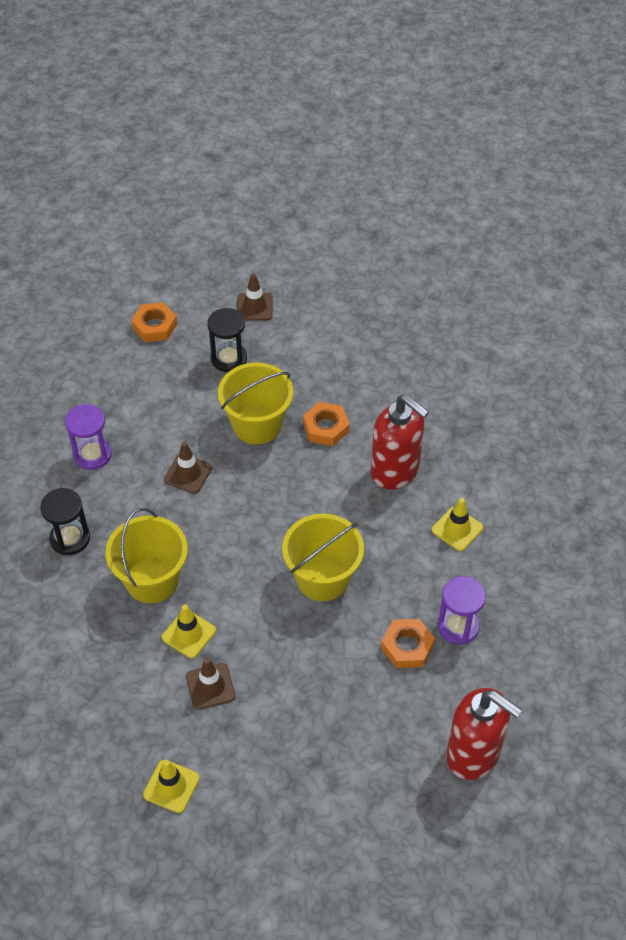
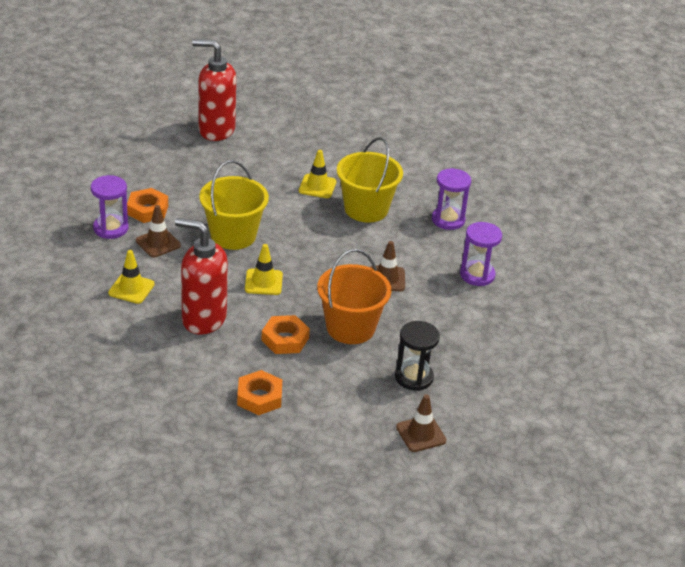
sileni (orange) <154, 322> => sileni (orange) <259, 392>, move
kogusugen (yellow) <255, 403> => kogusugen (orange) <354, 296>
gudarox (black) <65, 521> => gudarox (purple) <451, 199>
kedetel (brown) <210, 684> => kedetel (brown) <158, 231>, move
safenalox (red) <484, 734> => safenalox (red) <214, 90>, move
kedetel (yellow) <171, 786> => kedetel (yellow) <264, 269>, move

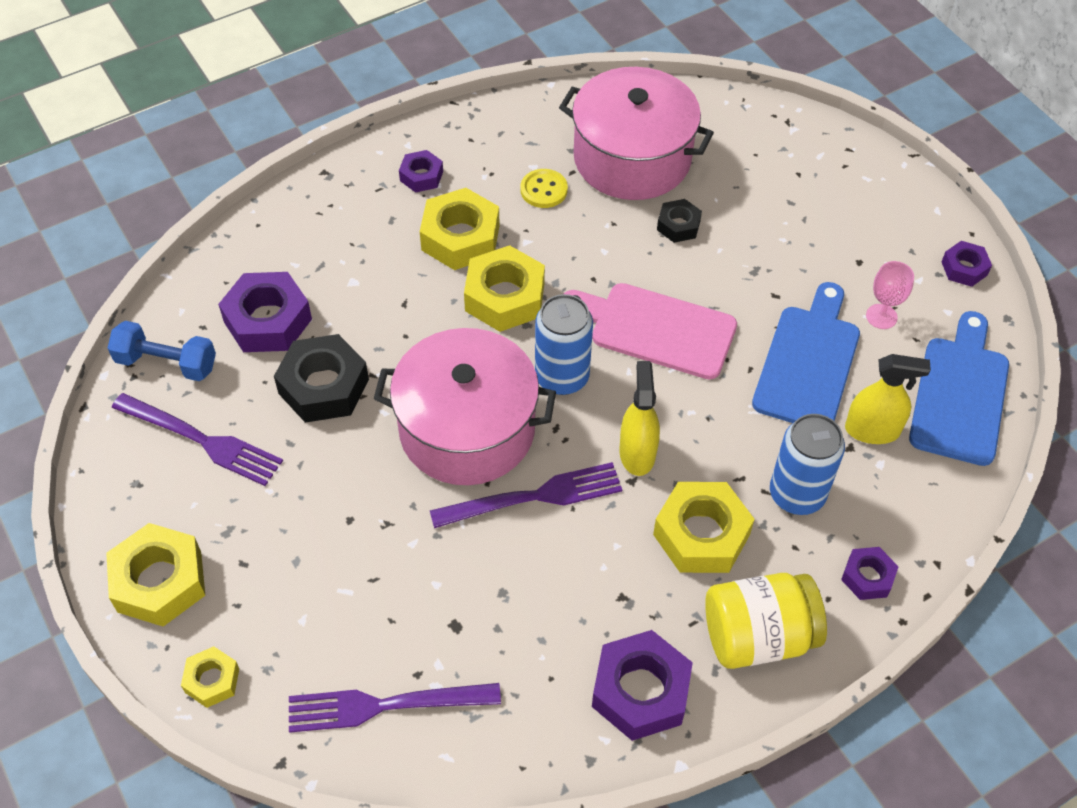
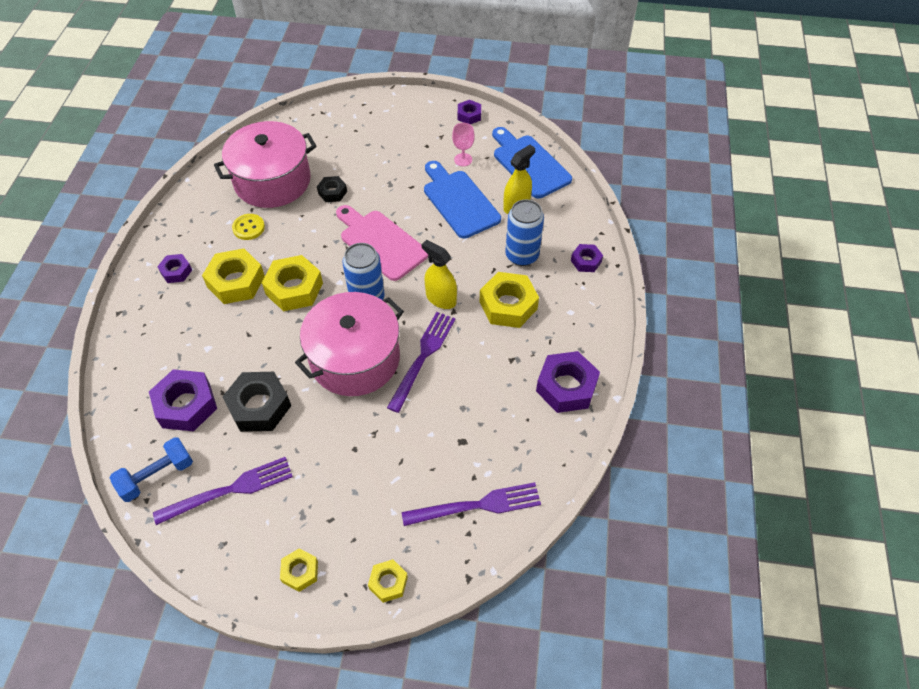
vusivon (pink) <650, 331> => vusivon (pink) <382, 243>, 75 degrees clockwise
sileni (yellow) <155, 575> => sileni (yellow) <299, 570>, x0.55
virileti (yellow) <766, 621> => nothing
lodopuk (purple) <395, 708> => lodopuk (purple) <471, 504>, 135 degrees counterclockwise

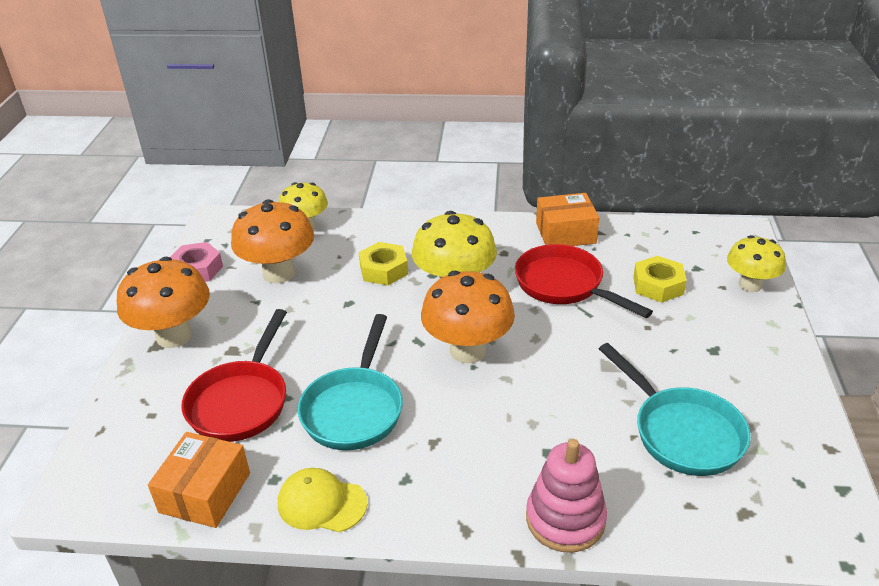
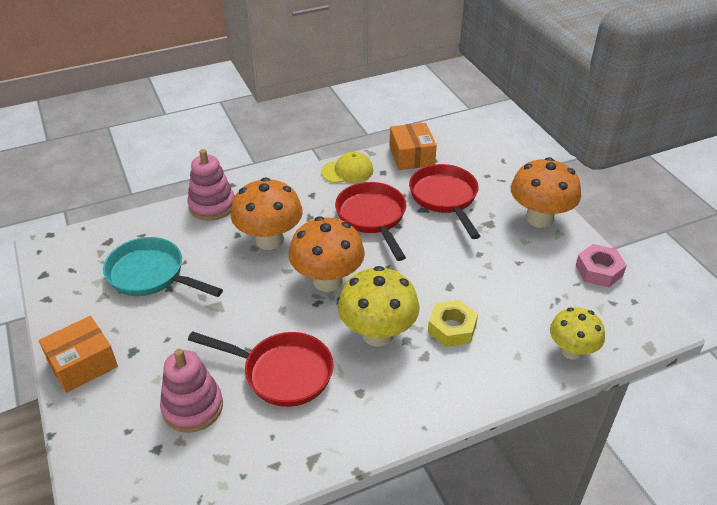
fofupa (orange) <567, 219> => fofupa (orange) <78, 354>, move
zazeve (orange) <272, 241> => zazeve (orange) <267, 213>, move
zazeve (yellow) <756, 263> => nothing
sileni (yellow) <660, 279> => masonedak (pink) <191, 391>
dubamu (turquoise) <350, 382> => dubamu (red) <370, 221>

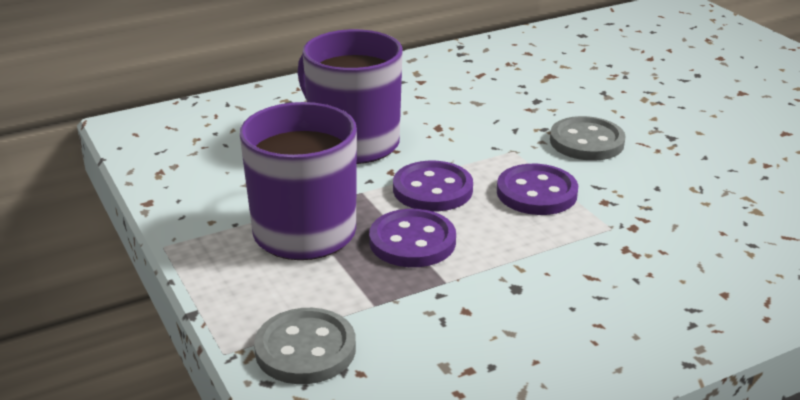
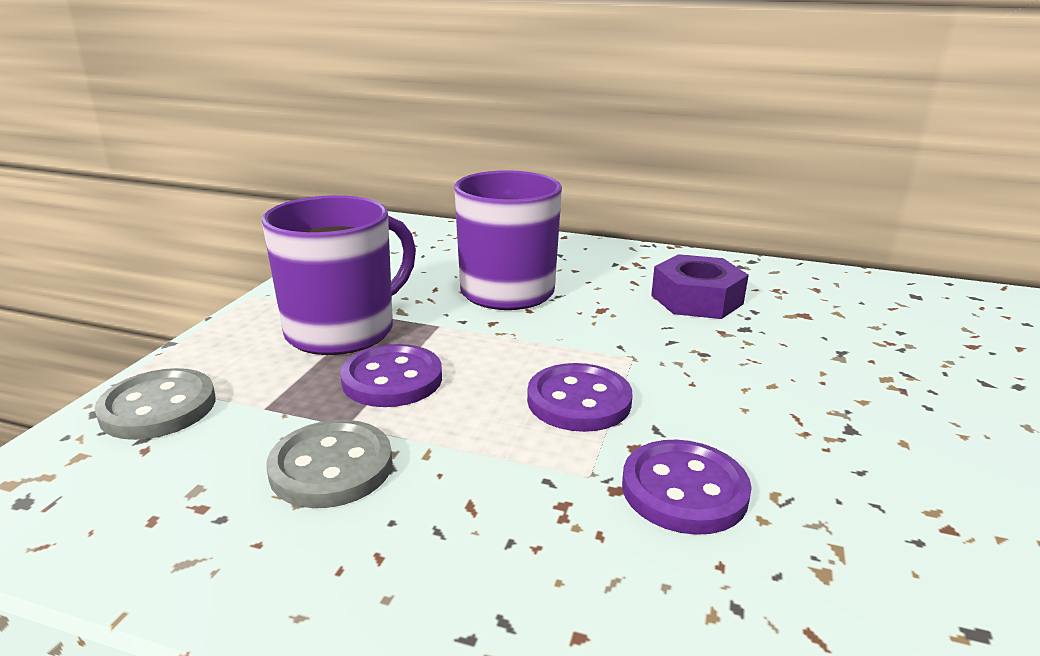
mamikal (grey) <588, 138> => mamikal (grey) <329, 464>, move
mamikal (purple) <433, 186> => mamikal (purple) <687, 487>, move
nothing => sileni (purple) <700, 286>

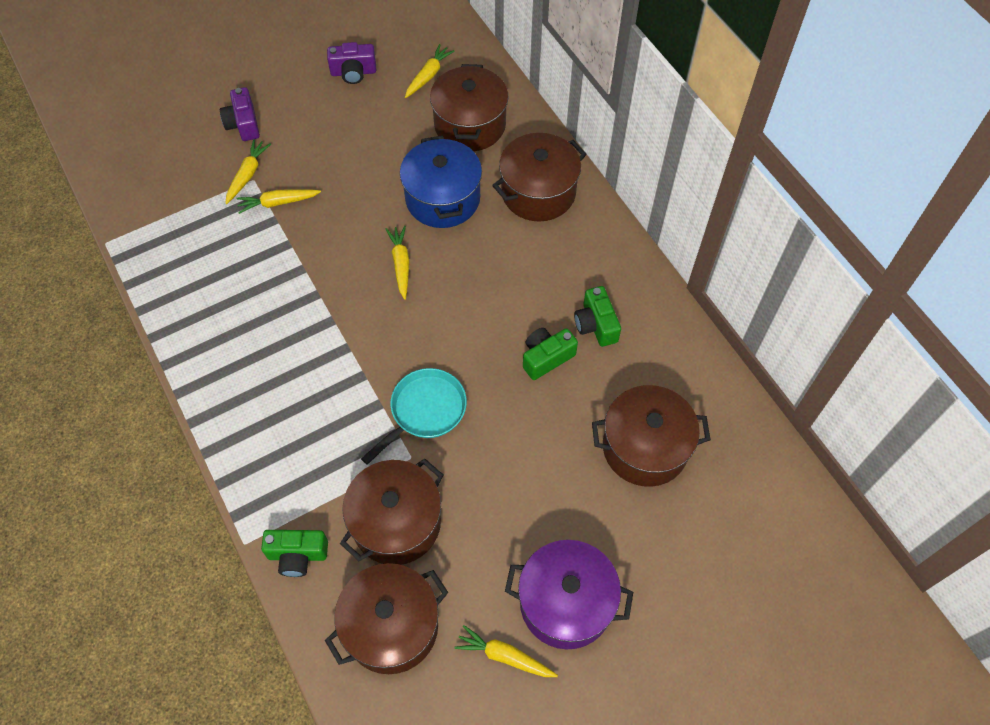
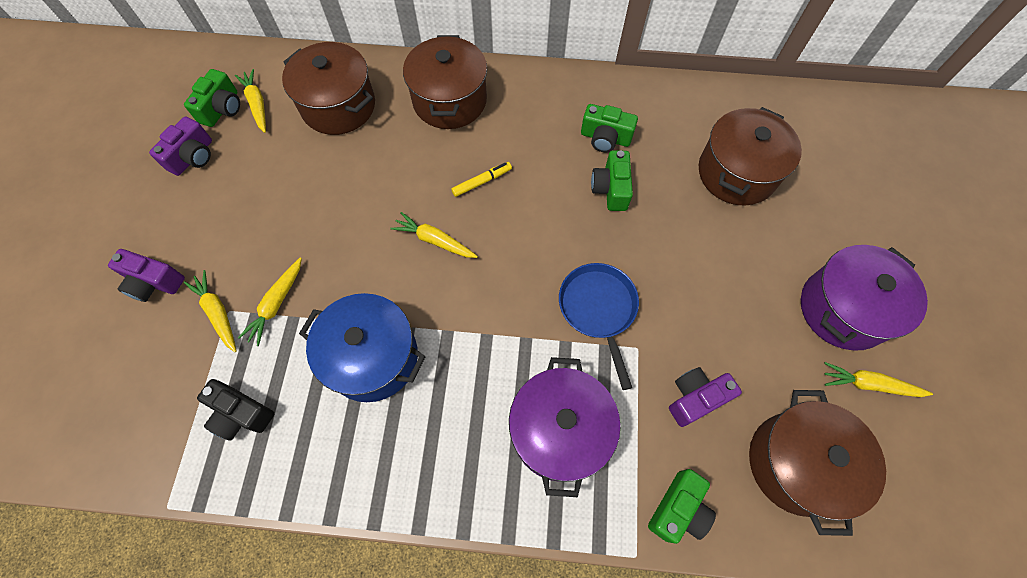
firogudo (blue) <441, 181> => firogudo (blue) <362, 347>, move
dubamu (turquoise) <414, 416> => dubamu (blue) <599, 326>
firogudo (brown) <392, 512> => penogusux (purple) <705, 397>
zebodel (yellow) <506, 651> => zebodel (yellow) <878, 379>, 45 degrees clockwise
nothing => penogusux (green) <212, 98>
nothing => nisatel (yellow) <481, 179>
nothing => firogudo (purple) <565, 427>
nothing => penogusux (black) <235, 410>

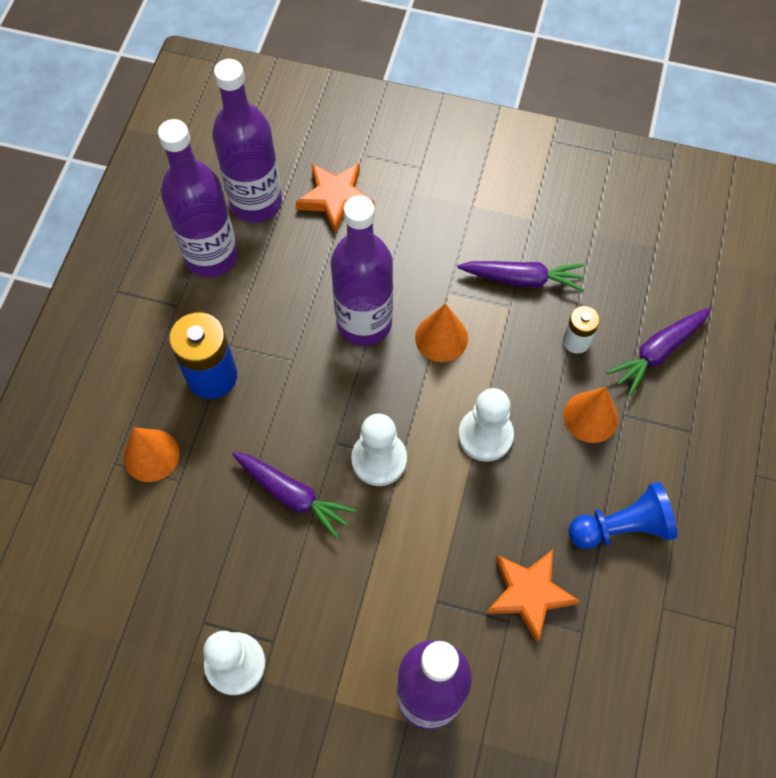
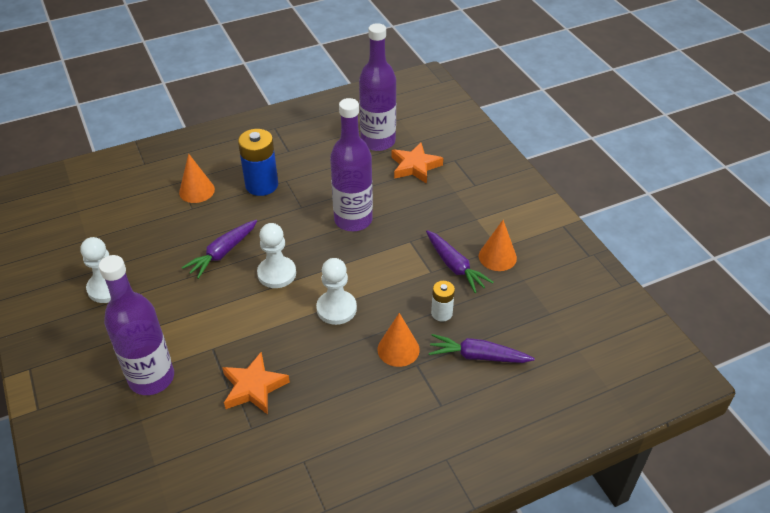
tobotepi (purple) <198, 198> => nothing
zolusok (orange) <441, 332> => zolusok (orange) <498, 245>, move
zebodel (purple) <294, 495> => zebodel (purple) <219, 249>, 45 degrees clockwise
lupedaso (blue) <622, 515> => nothing

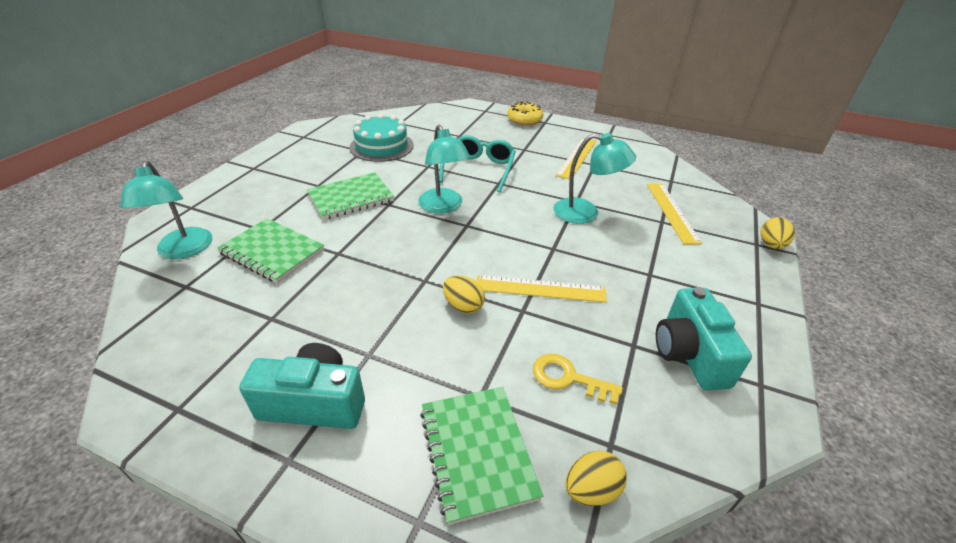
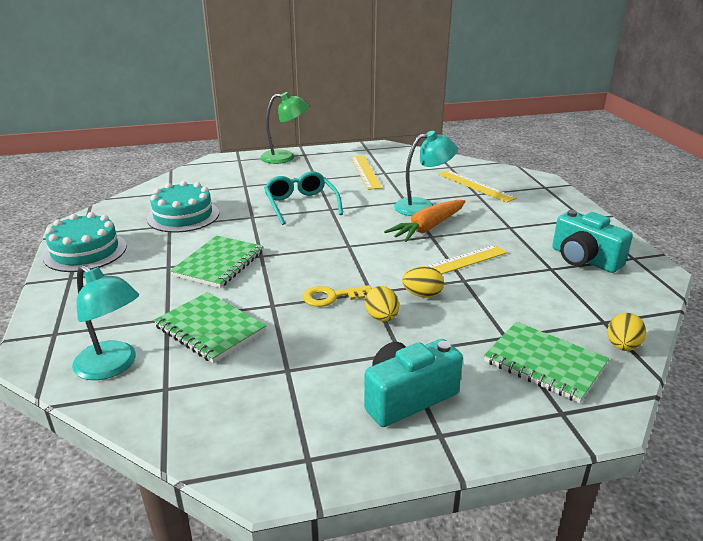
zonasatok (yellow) <525, 114> => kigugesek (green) <284, 128>
kigugesek (turquoise) <444, 169> => nothing
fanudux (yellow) <777, 233> => fanudux (yellow) <382, 304>, move
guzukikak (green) <270, 250> => guzukikak (green) <210, 327>, 45 degrees clockwise
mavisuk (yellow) <578, 379> => mavisuk (yellow) <337, 296>, move
nothing => zebodel (orange) <425, 221>
nothing => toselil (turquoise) <85, 242>

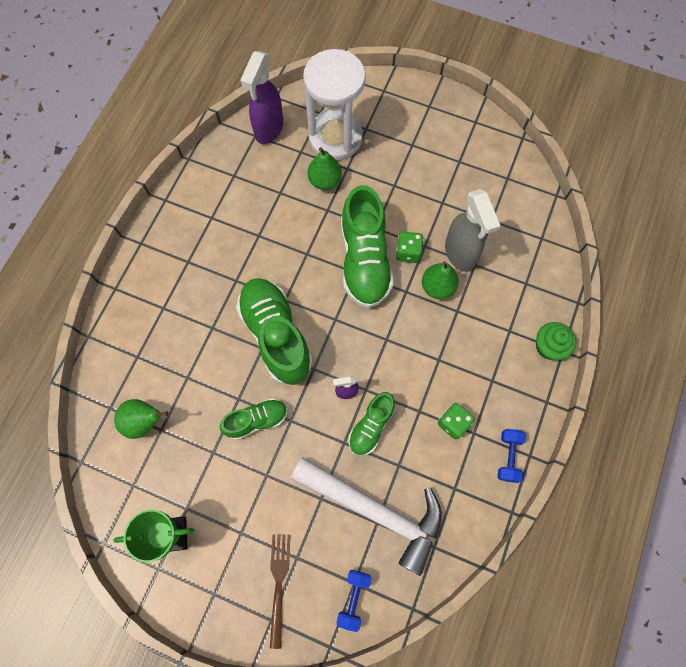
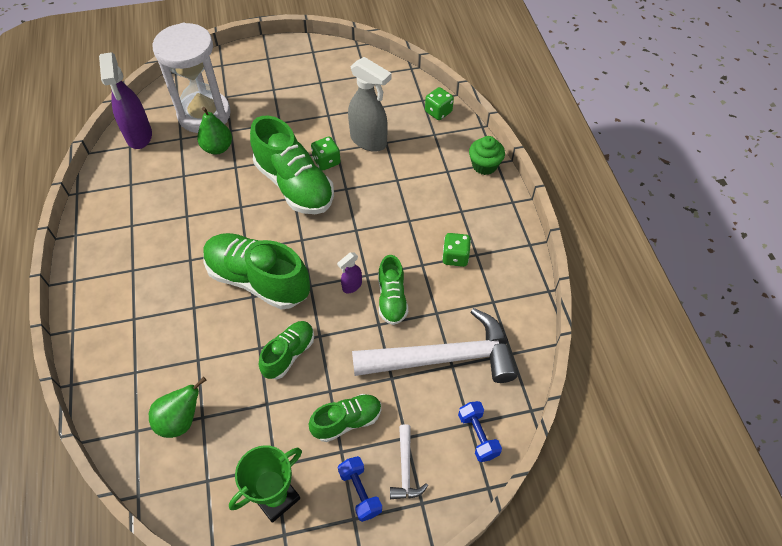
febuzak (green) <440, 280> => nothing
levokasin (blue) <512, 456> => levokasin (blue) <360, 489>, move
lodopuk (brown) <280, 591> => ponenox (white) <409, 461>
nothing => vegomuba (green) <439, 103>
nothing => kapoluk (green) <344, 418>

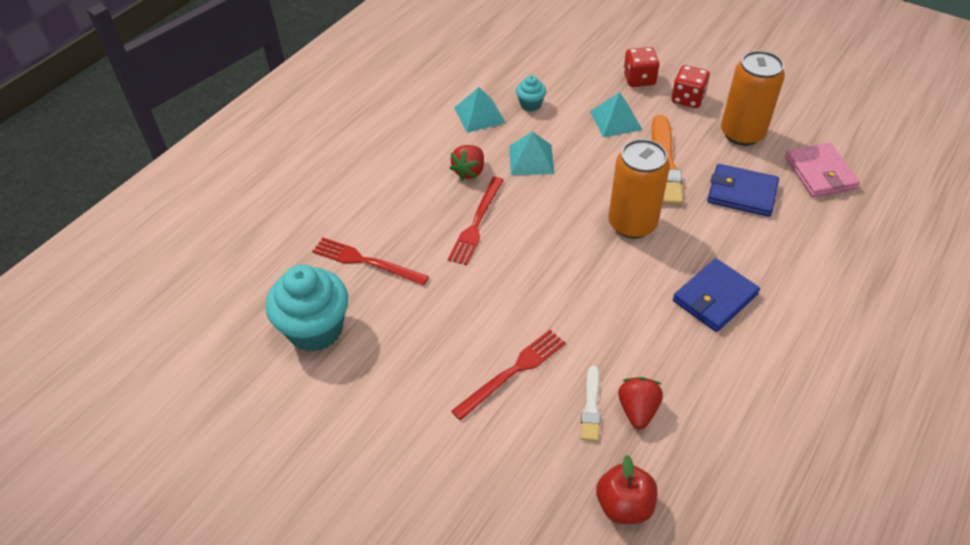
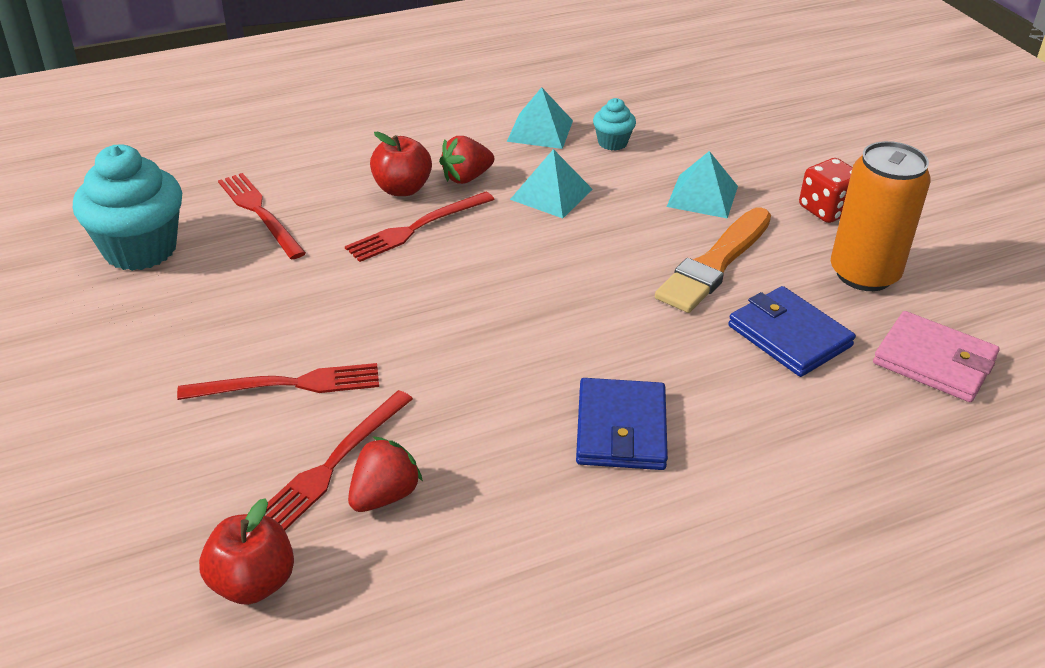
vegomuba (red) <641, 67> => nothing
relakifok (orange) <639, 188> => nothing
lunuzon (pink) <822, 169> => lunuzon (pink) <936, 356>, 75 degrees counterclockwise
lunuzon (blue) <716, 295> => lunuzon (blue) <622, 424>, 75 degrees counterclockwise
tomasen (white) <590, 403> => lodopuk (red) <339, 460>
nothing => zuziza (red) <401, 163>

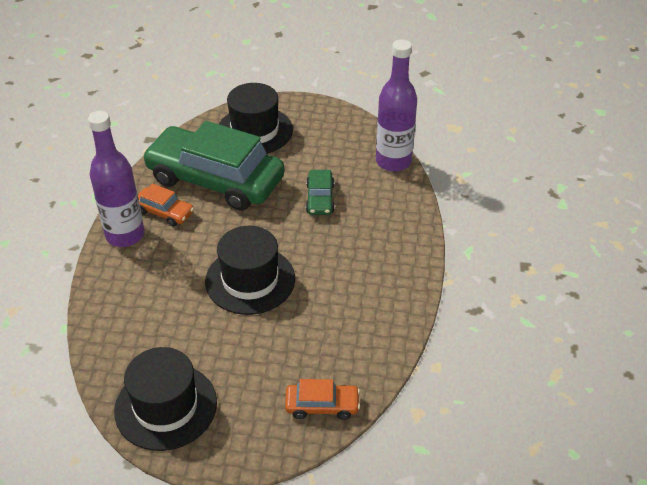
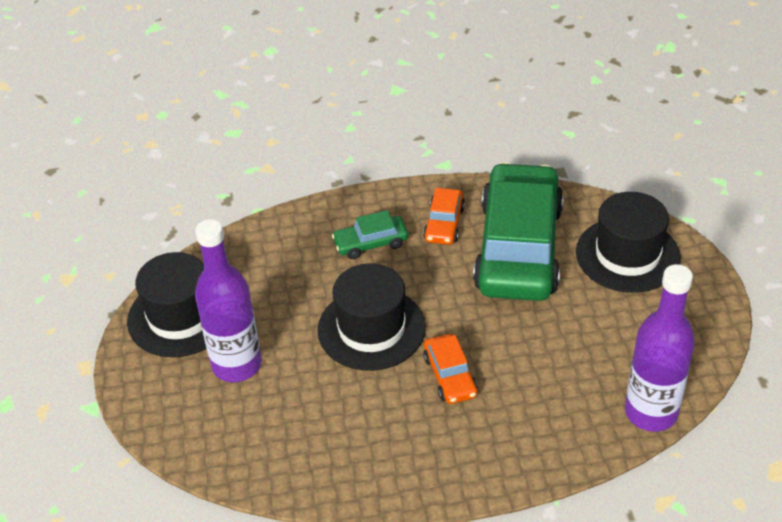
tobotepi (purple) <116, 179> => tobotepi (purple) <228, 300>, move
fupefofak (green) <320, 192> => fupefofak (green) <370, 234>, move
fupefofak (orange) <322, 399> => fupefofak (orange) <450, 369>, move

